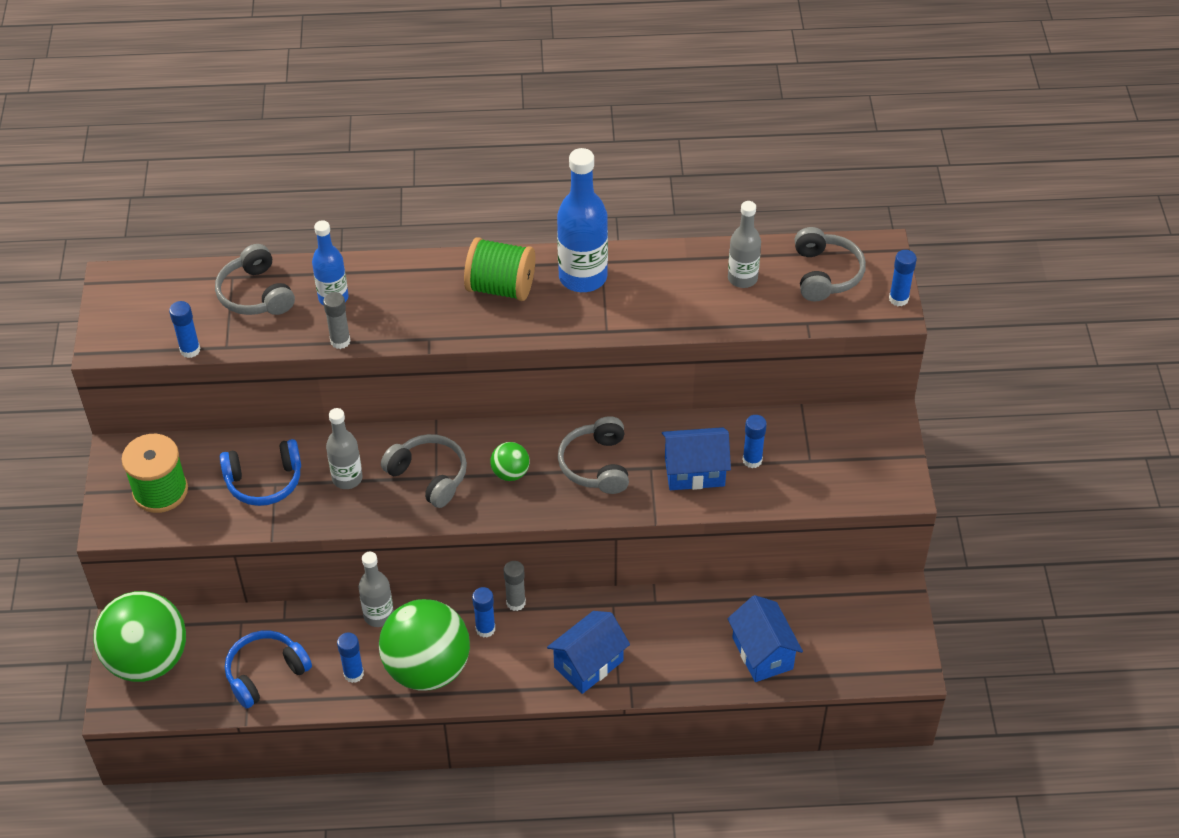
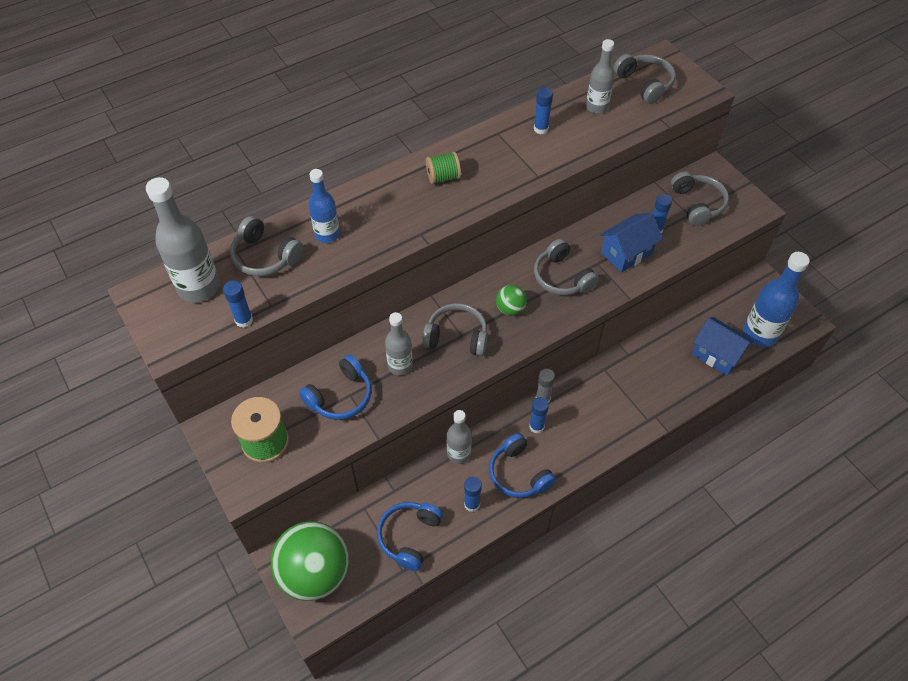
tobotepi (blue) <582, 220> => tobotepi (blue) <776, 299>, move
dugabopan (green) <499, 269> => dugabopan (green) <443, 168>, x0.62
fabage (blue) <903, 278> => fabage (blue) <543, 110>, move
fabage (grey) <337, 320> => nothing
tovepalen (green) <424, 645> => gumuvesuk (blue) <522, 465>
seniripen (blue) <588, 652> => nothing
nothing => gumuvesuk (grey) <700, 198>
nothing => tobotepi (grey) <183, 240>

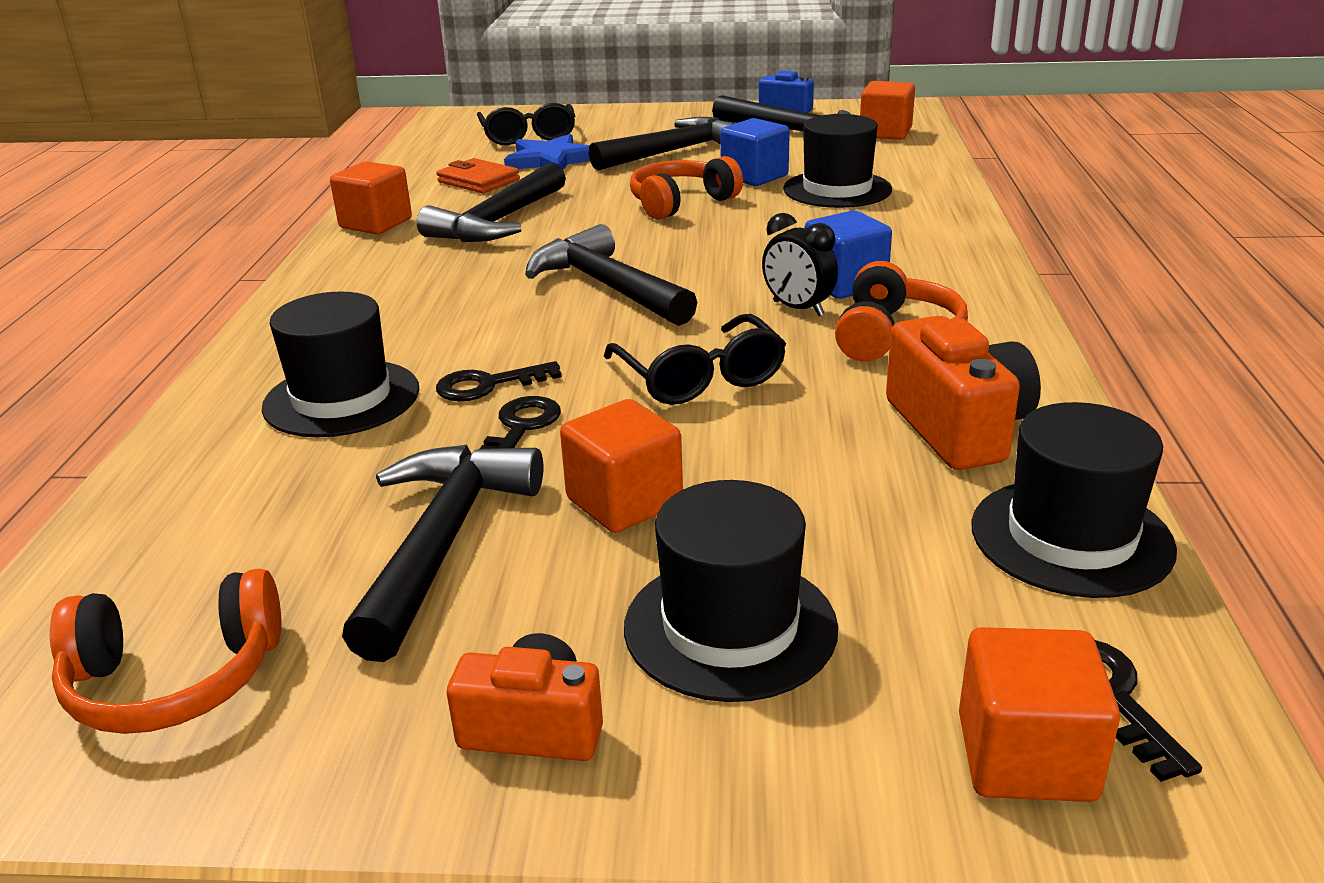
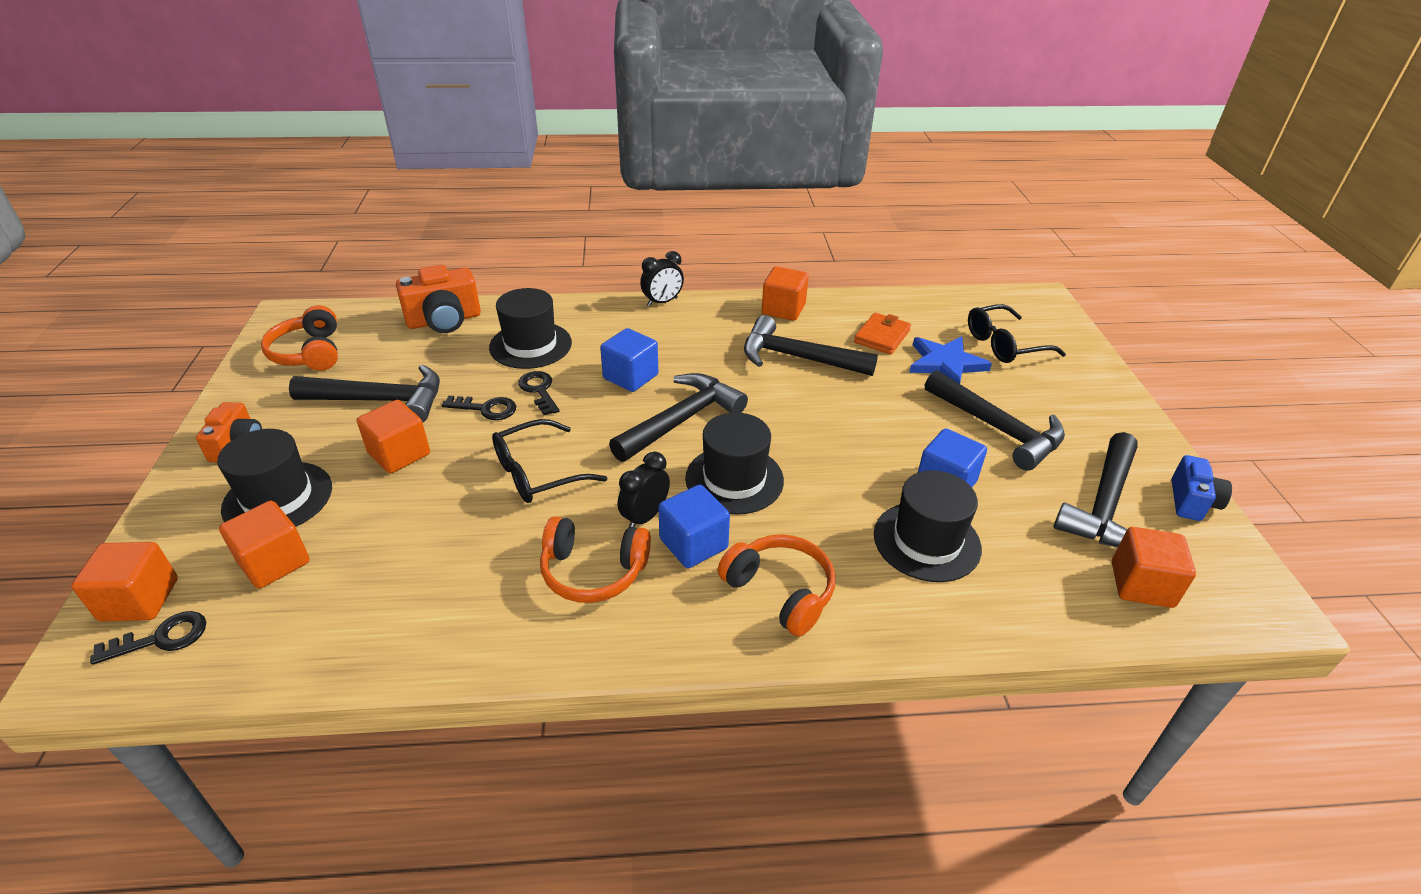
gumuvesuk (orange) <686, 188> => gumuvesuk (orange) <776, 585>, move
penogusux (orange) <963, 393> => penogusux (orange) <438, 299>, move
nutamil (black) <1074, 500> => nutamil (black) <734, 463>, move
nothing => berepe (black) <662, 279>
nothing => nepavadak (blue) <629, 360>
nothing => nepavadak (orange) <264, 545>

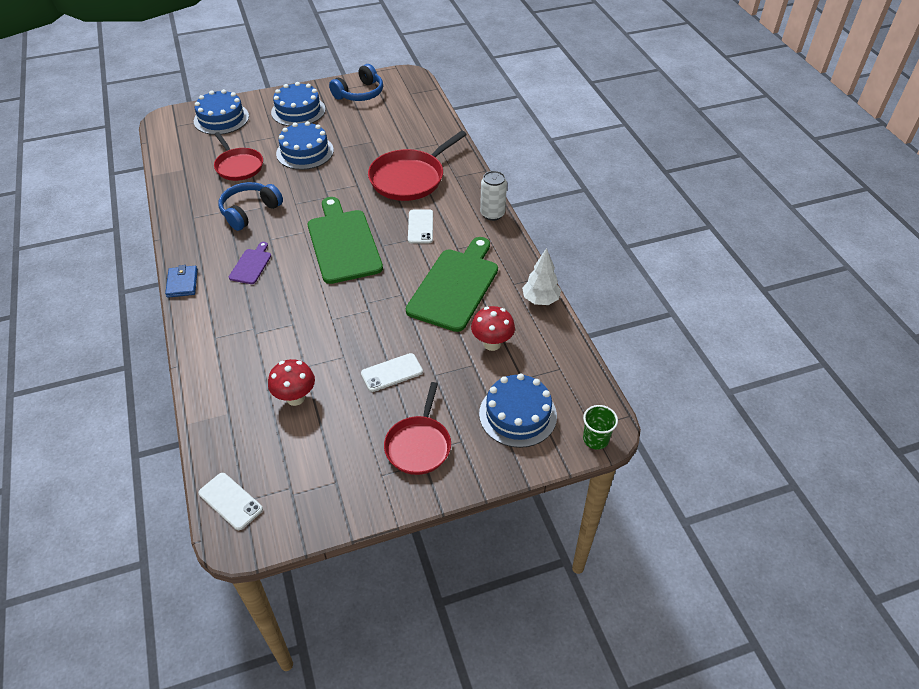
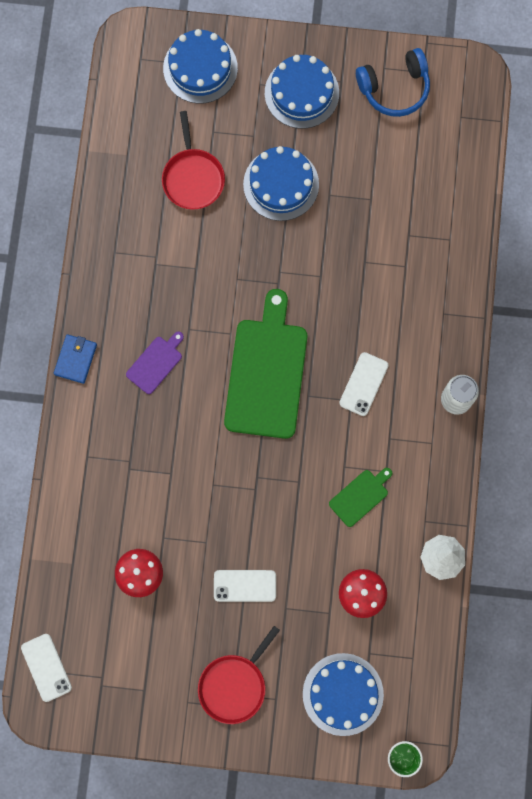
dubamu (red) <417, 166> => nothing
gumuvesuk (blue) <251, 206> => nothing
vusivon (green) <452, 284> => vusivon (green) <360, 497>, x0.46

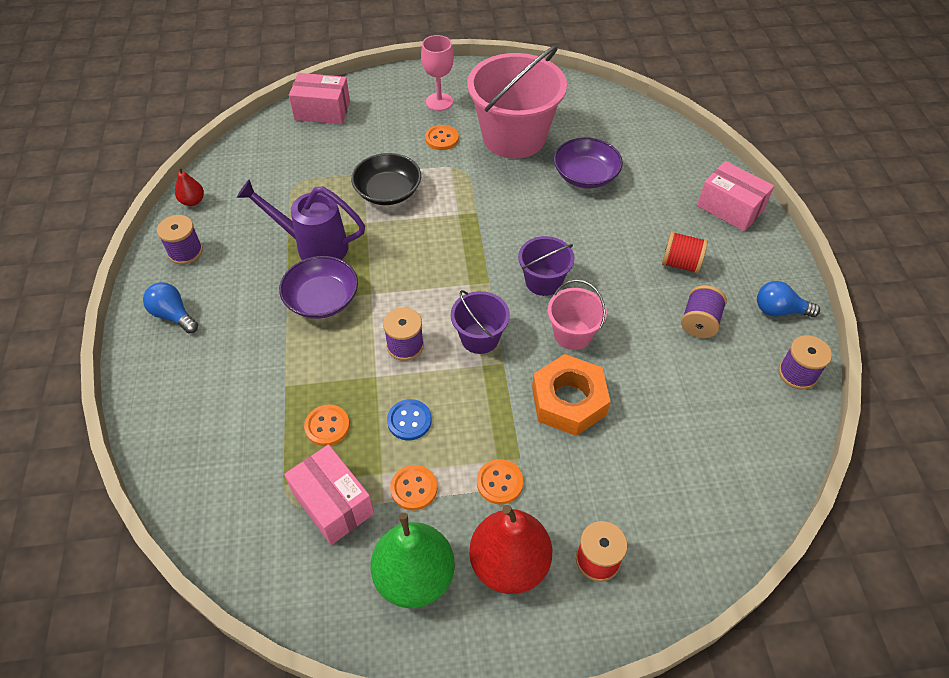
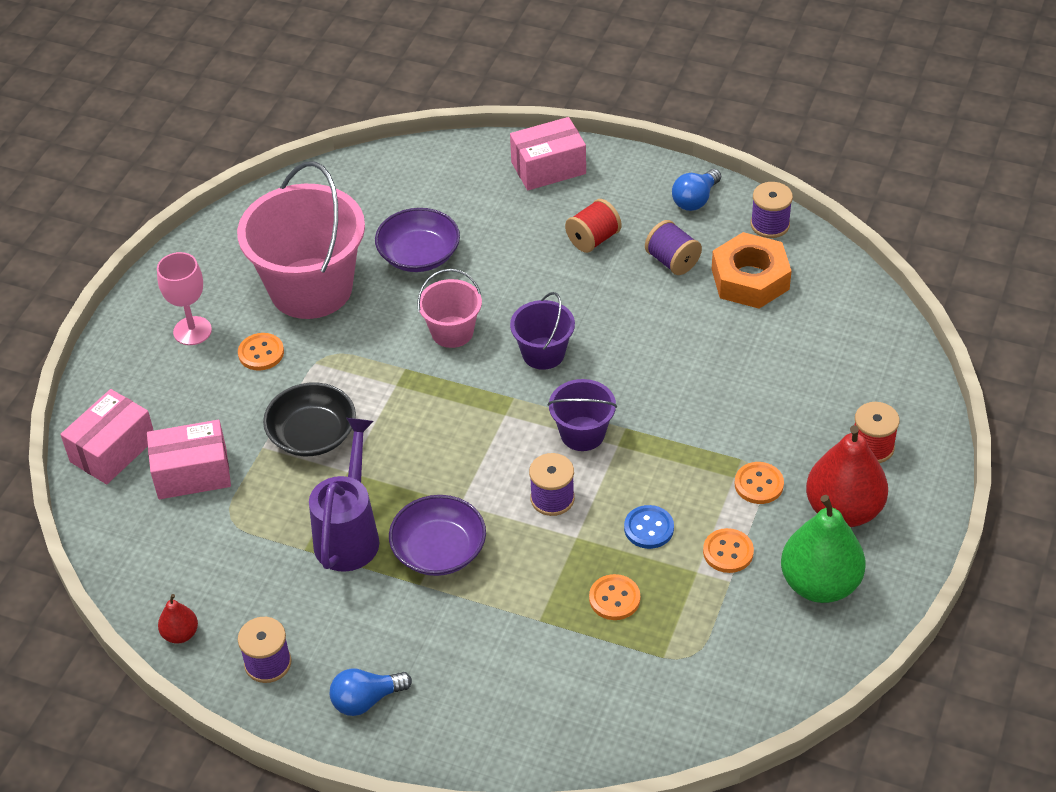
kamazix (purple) <301, 219> => kamazix (purple) <344, 495>, 150 degrees clockwise
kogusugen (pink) <577, 315> => kogusugen (pink) <449, 308>, move
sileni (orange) <571, 395> => sileni (orange) <751, 270>, move
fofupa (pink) <329, 494> => fofupa (pink) <189, 459>, move

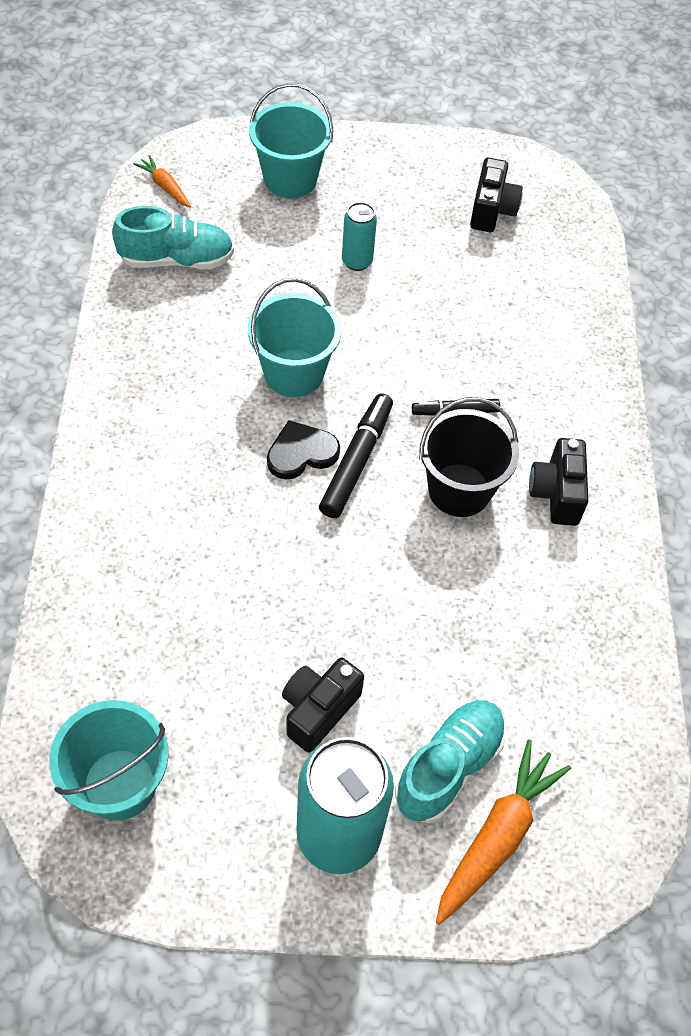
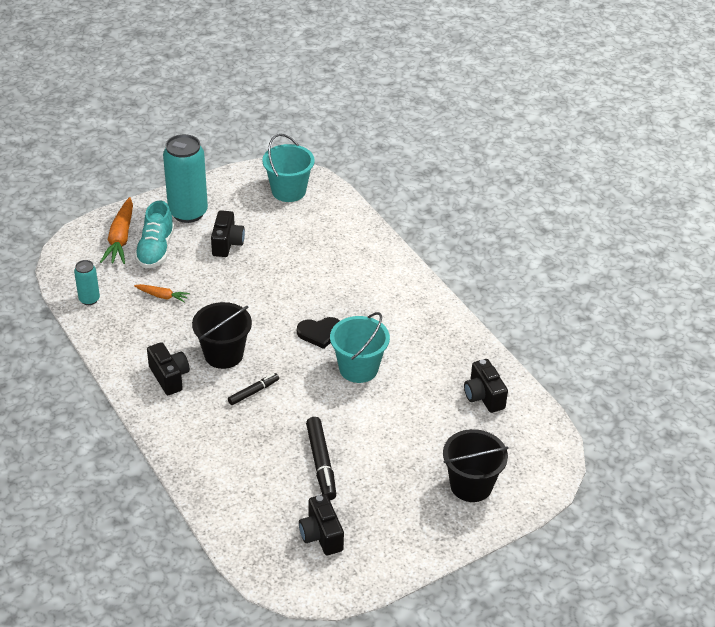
kogusugen (turquoise) <291, 140> => kogusugen (black) <476, 465>
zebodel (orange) <162, 181> => zebodel (orange) <162, 293>, move
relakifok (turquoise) <359, 236> => relakifok (turquoise) <87, 282>, move
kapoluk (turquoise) <173, 237> => penogusux (black) <486, 386>
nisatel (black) <356, 455> => nisatel (black) <321, 458>, move
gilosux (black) <303, 449> => gilosux (black) <318, 333>, 45 degrees clockwise

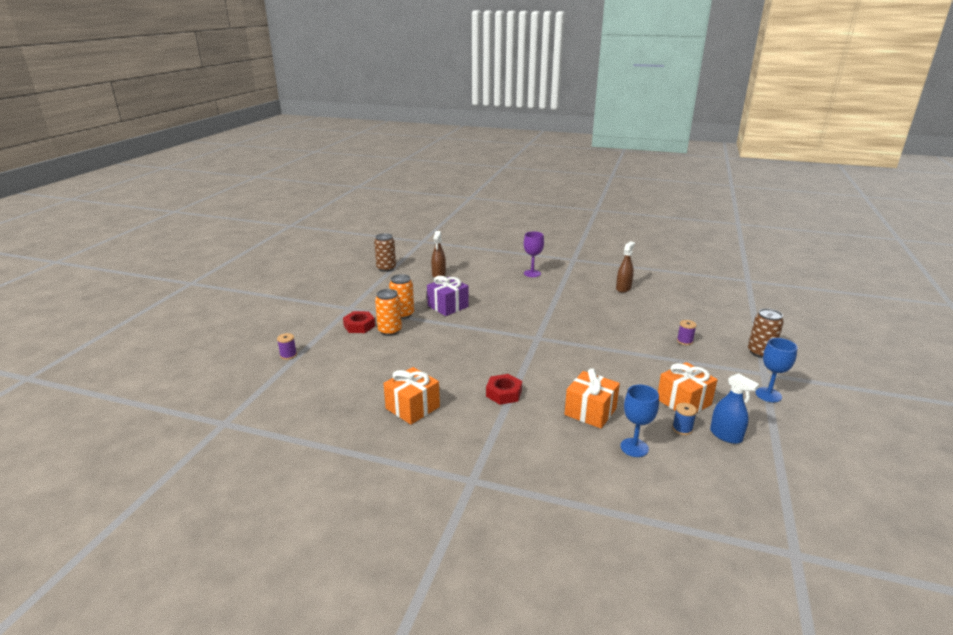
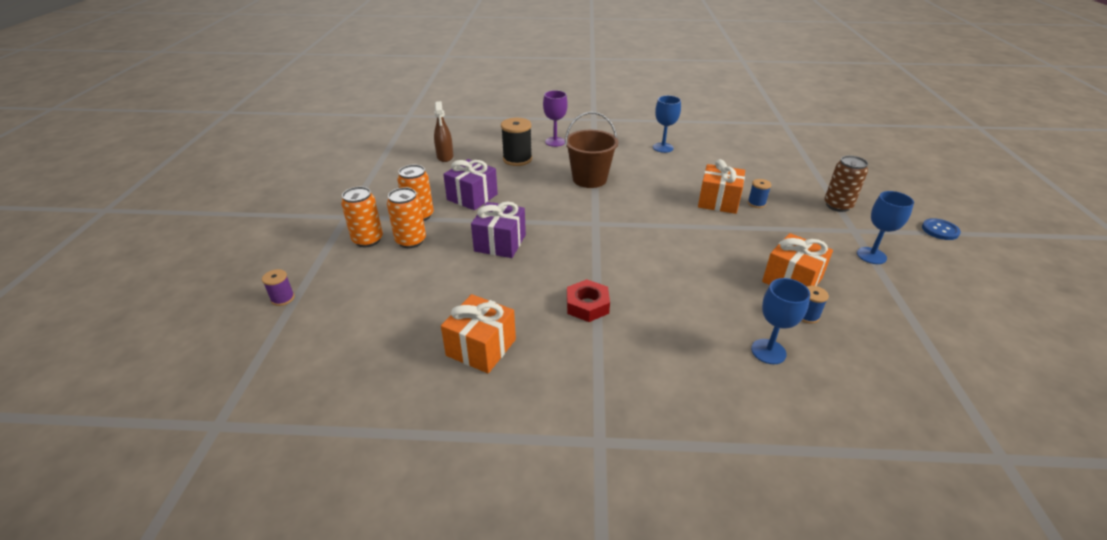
relakifok (brown) <385, 252> => nothing
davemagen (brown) <625, 266> => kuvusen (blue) <667, 124>
sileni (red) <359, 322> => relakifok (orange) <362, 217>
dugabopan (purple) <687, 332> => dugabopan (blue) <759, 193>
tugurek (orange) <592, 398> => tugurek (orange) <721, 186>, move
davemagen (blue) <734, 408> => nothing
nothing => kogusugen (brown) <591, 150>
nothing => dugabopan (black) <516, 142>
nothing => tugurek (purple) <498, 230>
nothing => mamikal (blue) <941, 229>

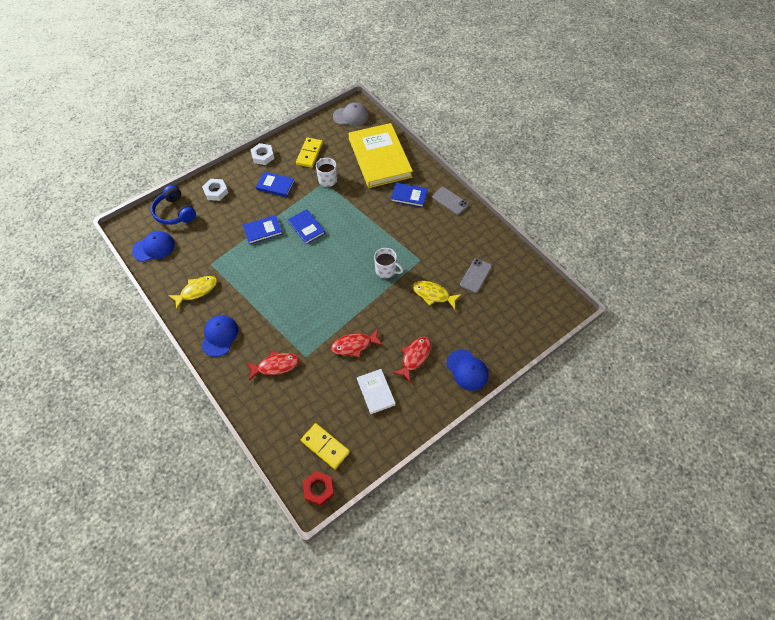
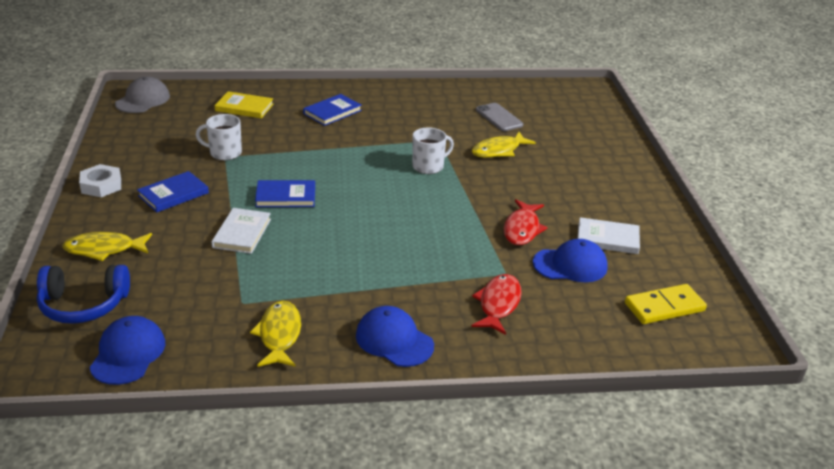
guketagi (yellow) <381, 155> => guketagi (yellow) <244, 105>, x0.46
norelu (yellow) <309, 153> => nothing
sileni (white) <215, 190> => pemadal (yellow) <107, 246>
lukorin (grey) <450, 201> => nothing
guketagi (blue) <262, 229> => guketagi (white) <241, 231>
pemadal (red) <412, 359> => nothing
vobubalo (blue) <467, 370> => vobubalo (blue) <570, 260>, move
sileni (red) <318, 488> => nothing

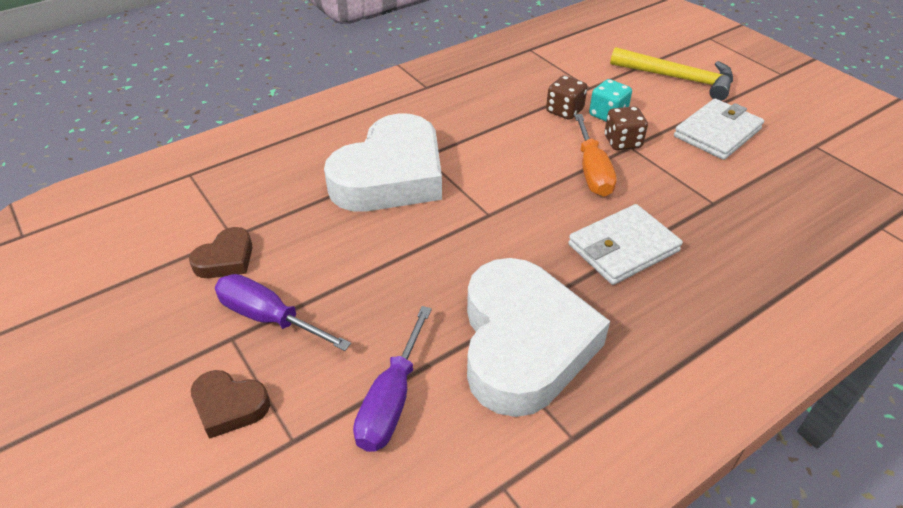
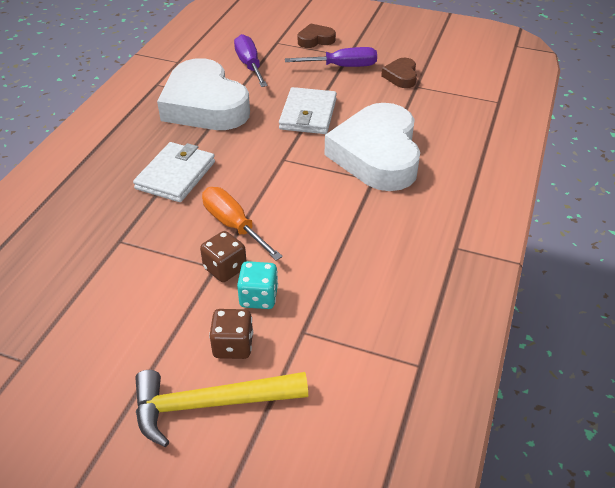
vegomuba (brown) <566, 97> => vegomuba (brown) <231, 334>, move
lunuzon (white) <719, 129> => lunuzon (white) <308, 110>, move

